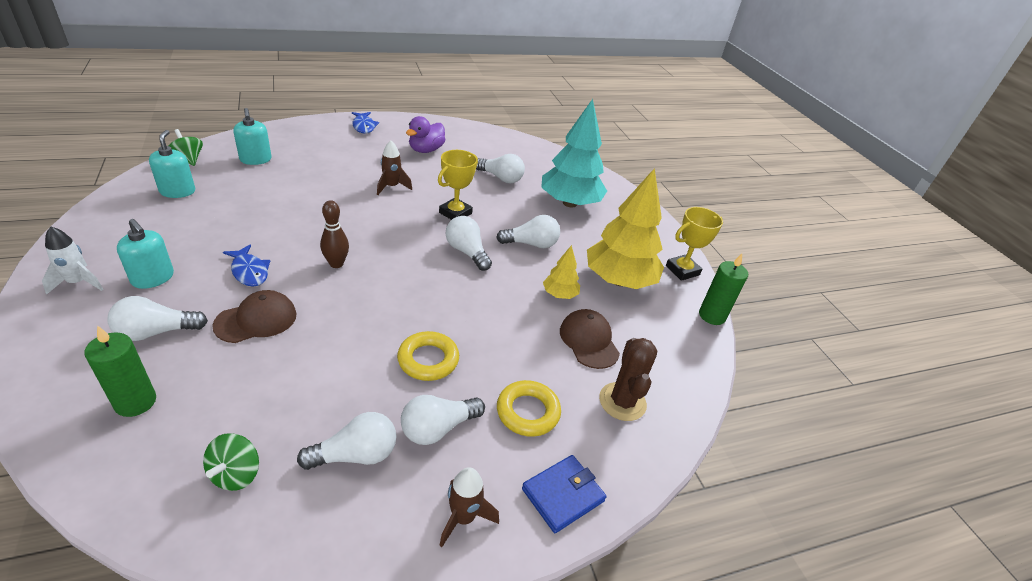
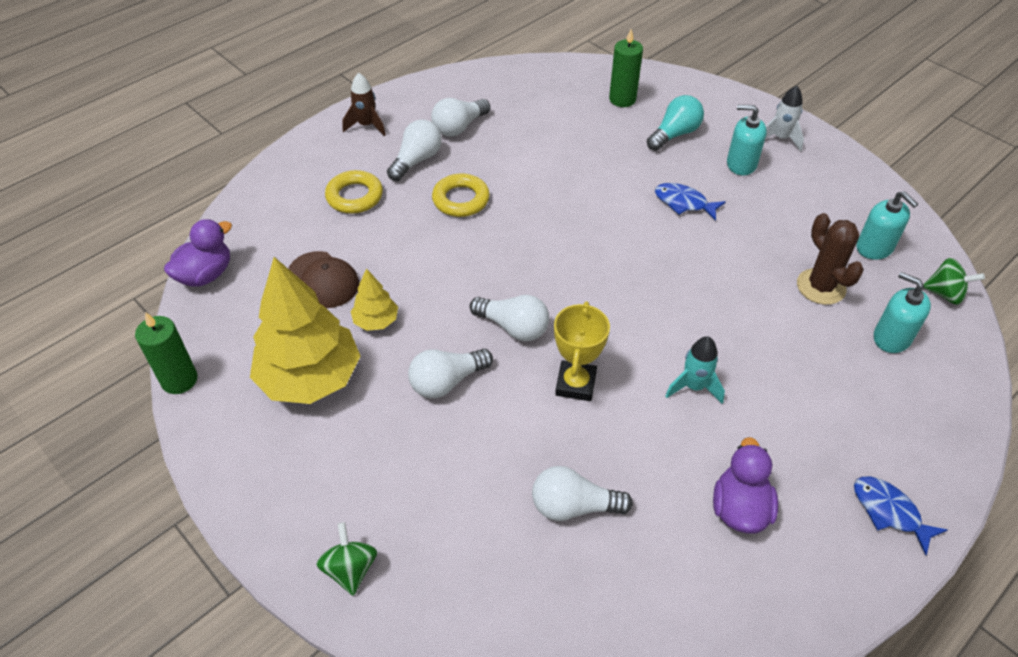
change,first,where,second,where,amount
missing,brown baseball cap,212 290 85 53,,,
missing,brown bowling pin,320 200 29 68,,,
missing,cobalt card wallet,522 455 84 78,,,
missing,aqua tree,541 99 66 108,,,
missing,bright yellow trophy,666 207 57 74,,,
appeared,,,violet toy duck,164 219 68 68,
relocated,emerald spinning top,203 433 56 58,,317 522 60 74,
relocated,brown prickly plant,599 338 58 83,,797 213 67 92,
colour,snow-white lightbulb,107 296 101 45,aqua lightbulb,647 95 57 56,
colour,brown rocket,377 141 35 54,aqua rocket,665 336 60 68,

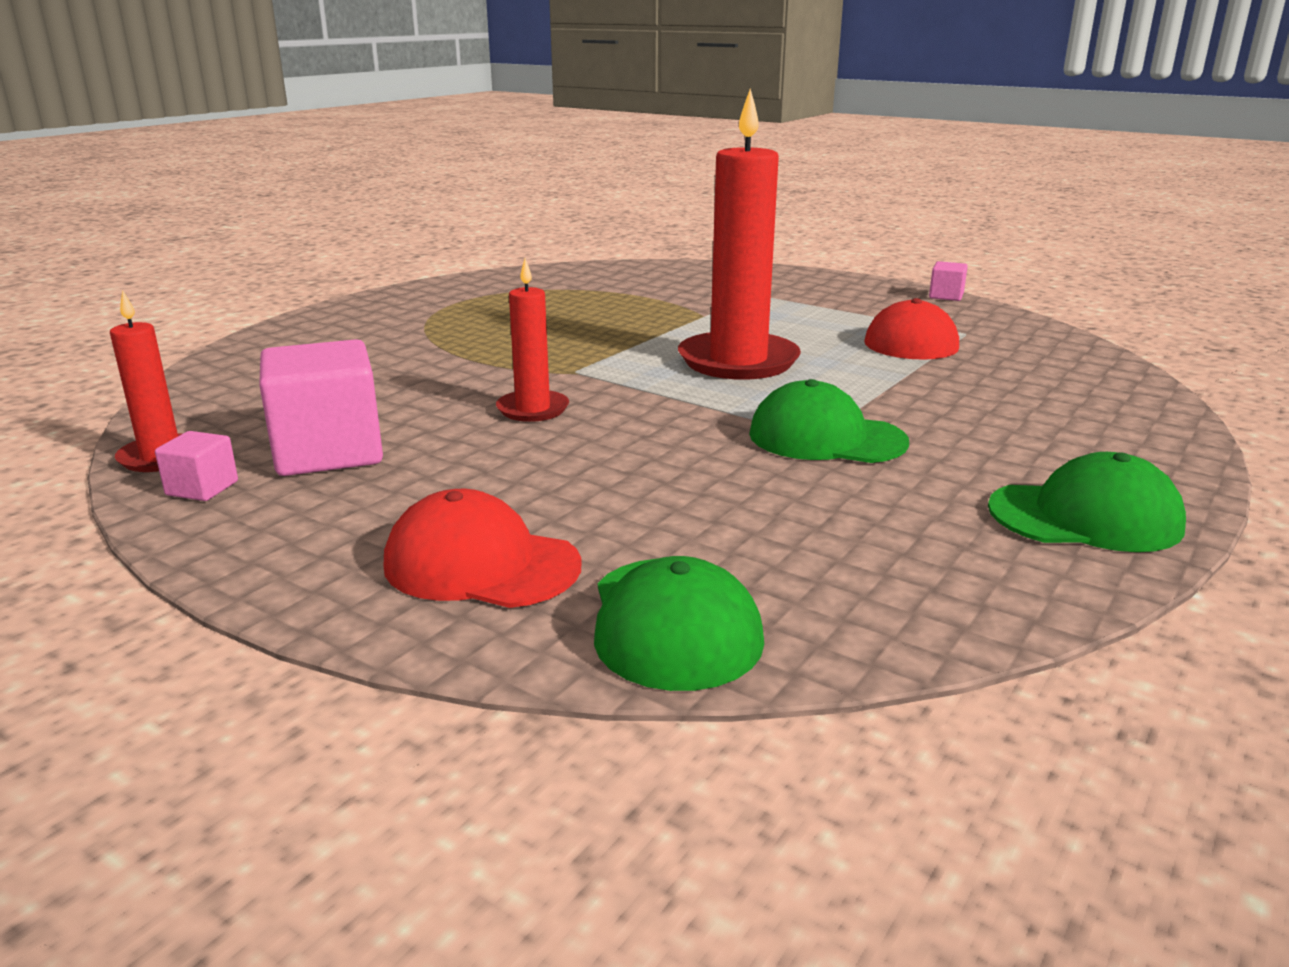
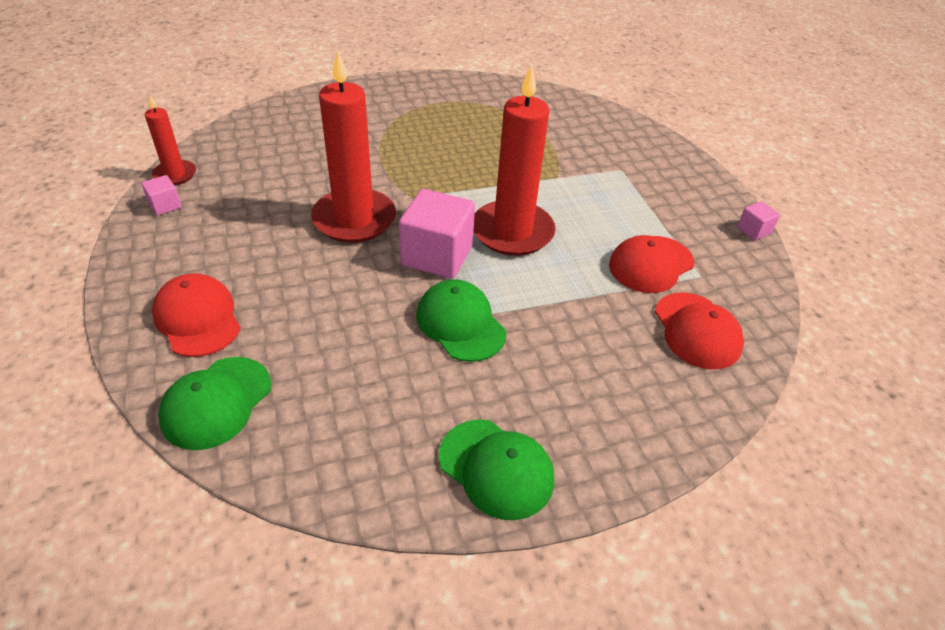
change,first,where,second,where,amount
appeared,,,scarlet baseball cap,655 292 89 78,
relocated,pink solid cube,259 339 124 137,,399 189 76 90,
size,scarlet wax candle,496 258 73 164,,311 50 85 193,x1.89

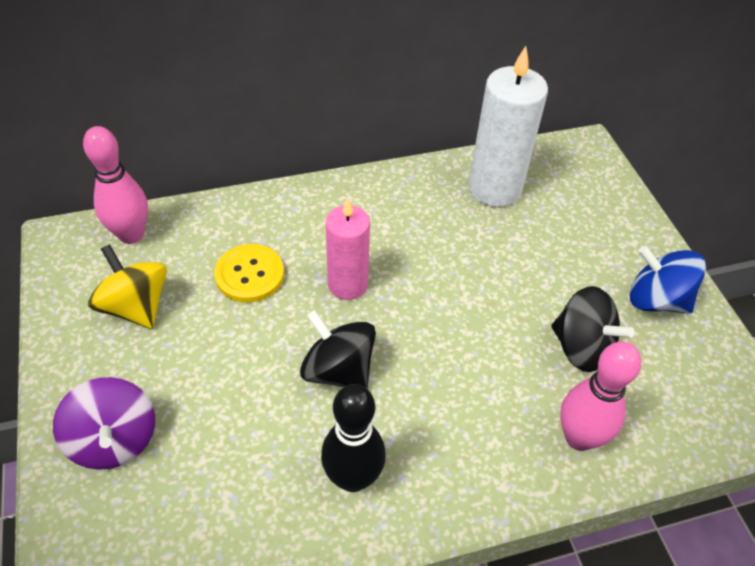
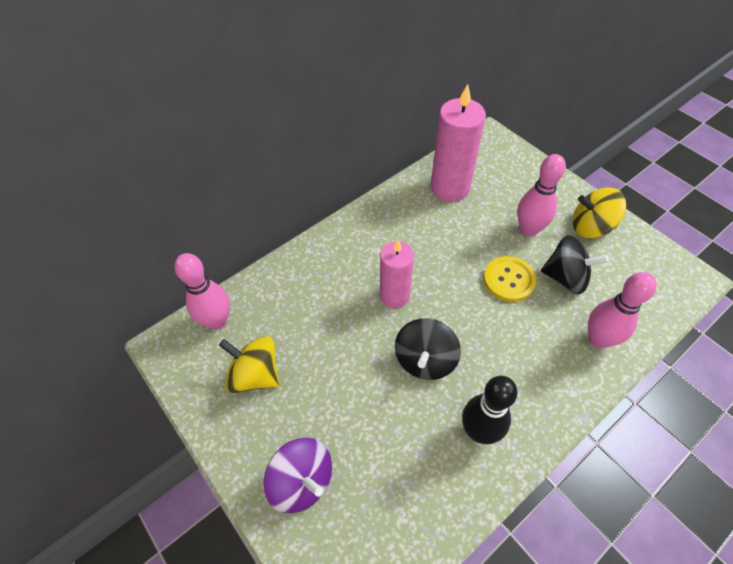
change,first,where,second,where,amount
appeared,,,pink bowling pin,517 154 49 83,
relocated,bright yellow sewing button,214 244 70 58,,484 256 52 46,
colour,snow-white wax candle,468 46 80 161,pink wax candle,431 84 55 118,
colour,cobalt spinning top,630 246 76 68,bright yellow spinning top,573 188 53 50,
spun,black spinning top,300 310 76 79,,395 318 66 62,90 degrees counterclockwise

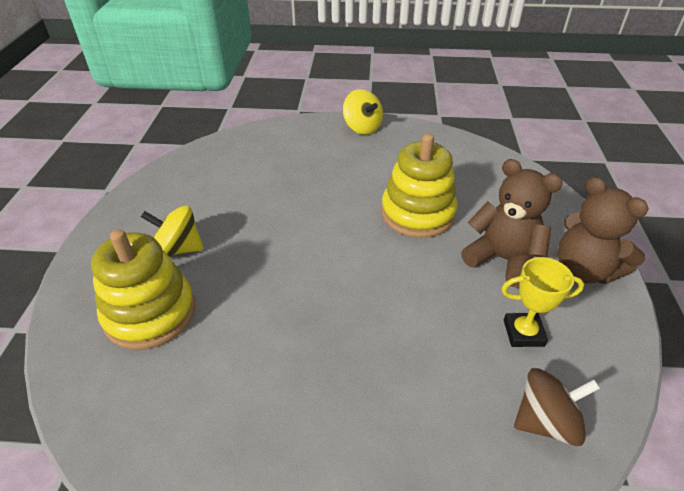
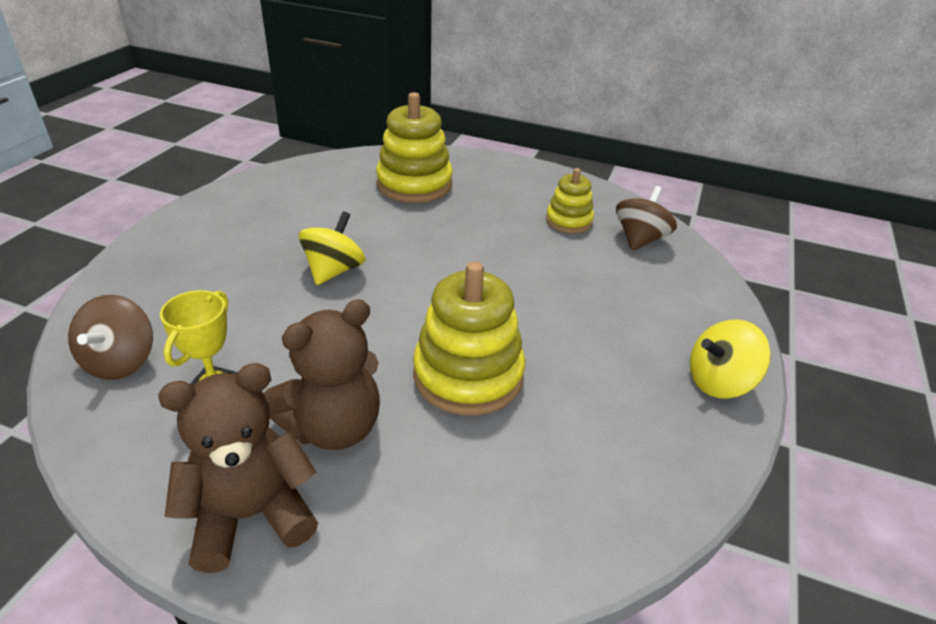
change,first,where,second,where,amount
appeared,,,bright yellow stacking rings,546 168 48 65,
appeared,,,brown spinning top,616 186 61 65,
relocated,bright yellow spinning top,141 205 63 51,,299 211 66 74,

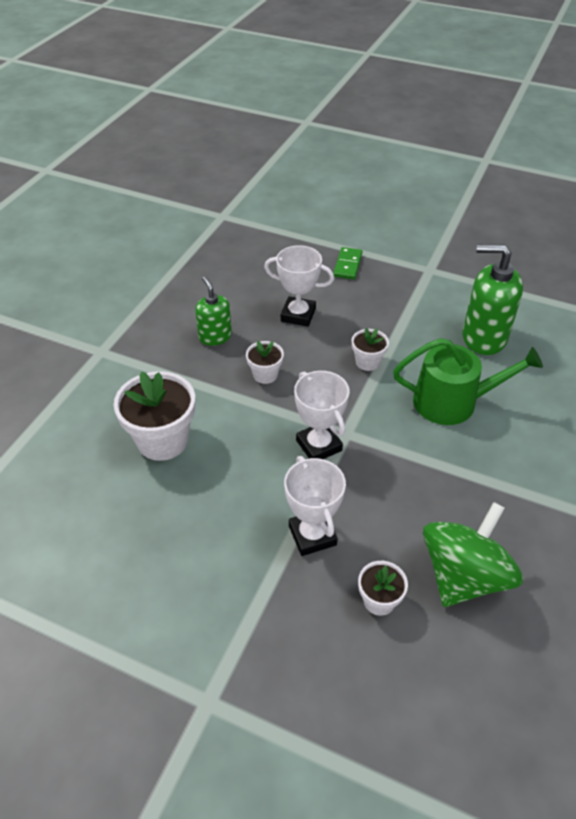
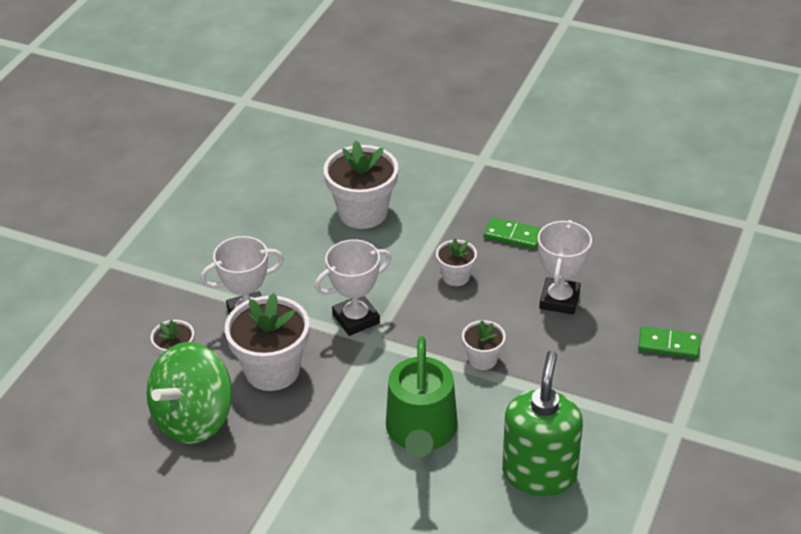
change,first,where,second,where,amount
appeared,,,snow-white plant pot,225 293 84 98,
exchanged,emerald pump bottle,195 276 37 70,emerald domino piece,484 217 58 32,
spun,emerald spinning top,423 502 100 105,,146 342 86 102,90 degrees clockwise

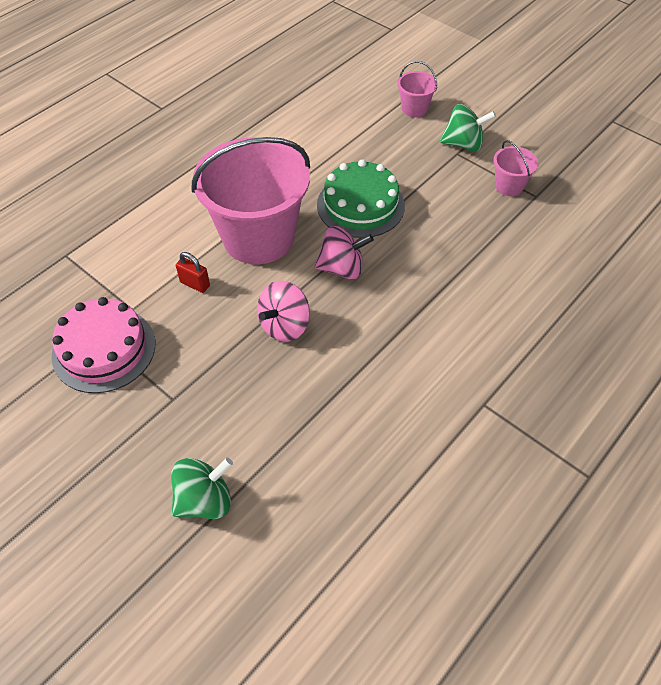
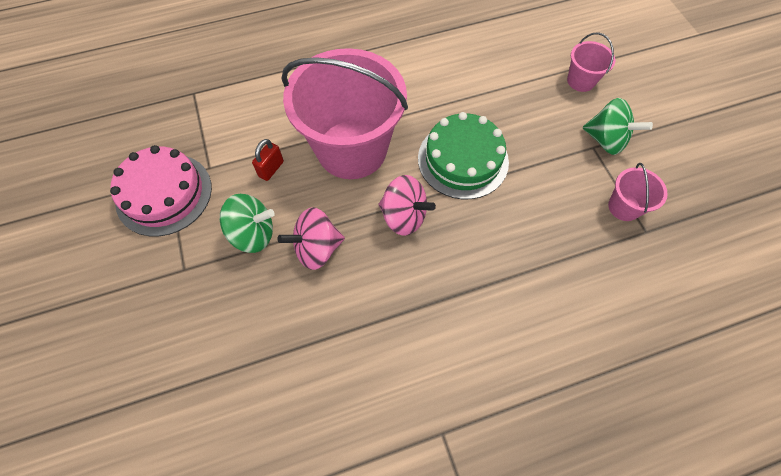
change,first,where,second,where,amount
relocated,emerald spinning top,171 457 62 62,,220 194 55 59,
spun,scarlet lock,176 252 34 41,,252 139 32 42,60 degrees clockwise

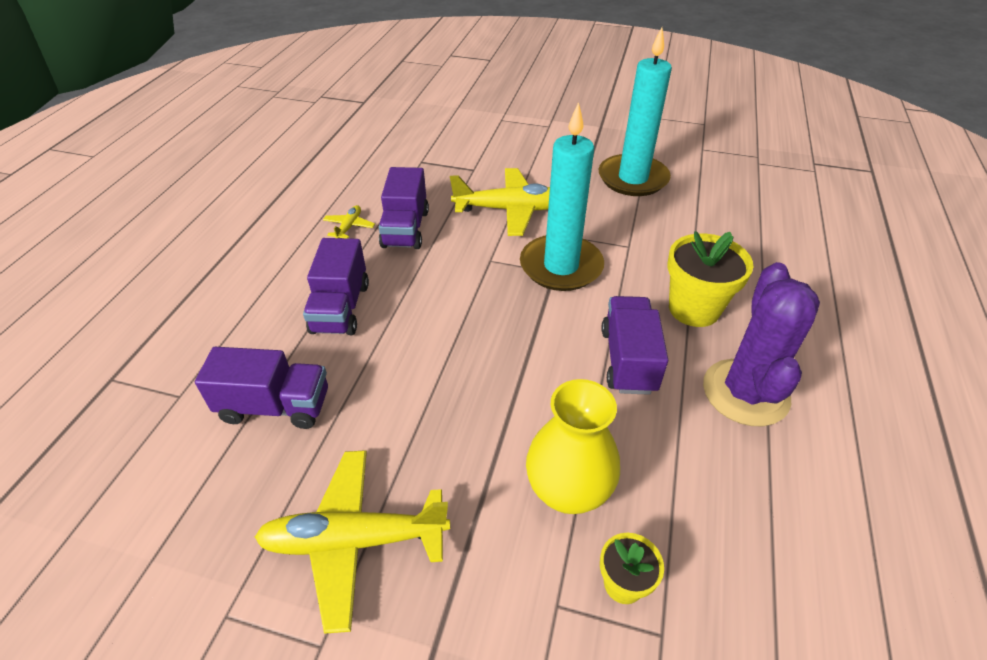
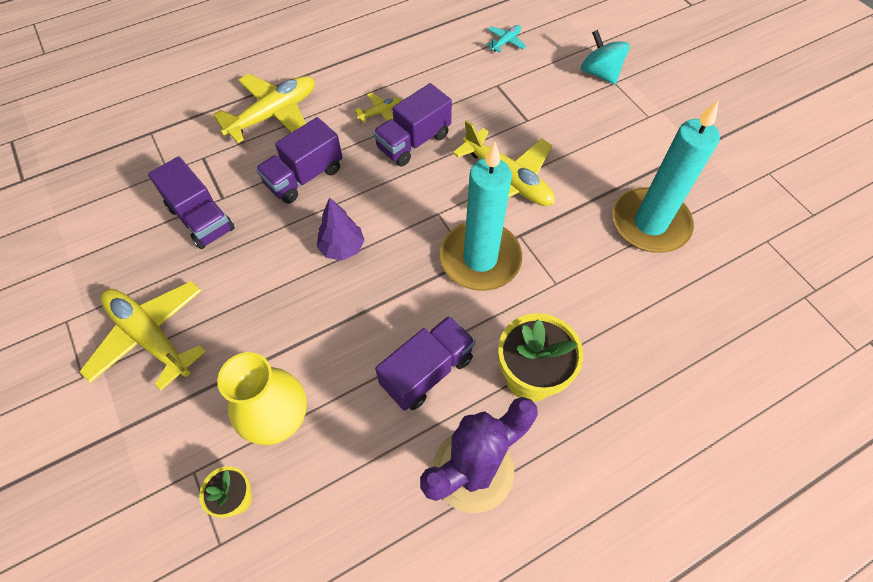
change,first,where,second,where,amount
appeared,,,bright yellow aeroplane,213 74 102 69,
appeared,,,violet tree,317 197 48 63,
appeared,,,aqua aeroplane,486 25 41 28,
appeared,,,aqua spinning top,581 30 49 55,

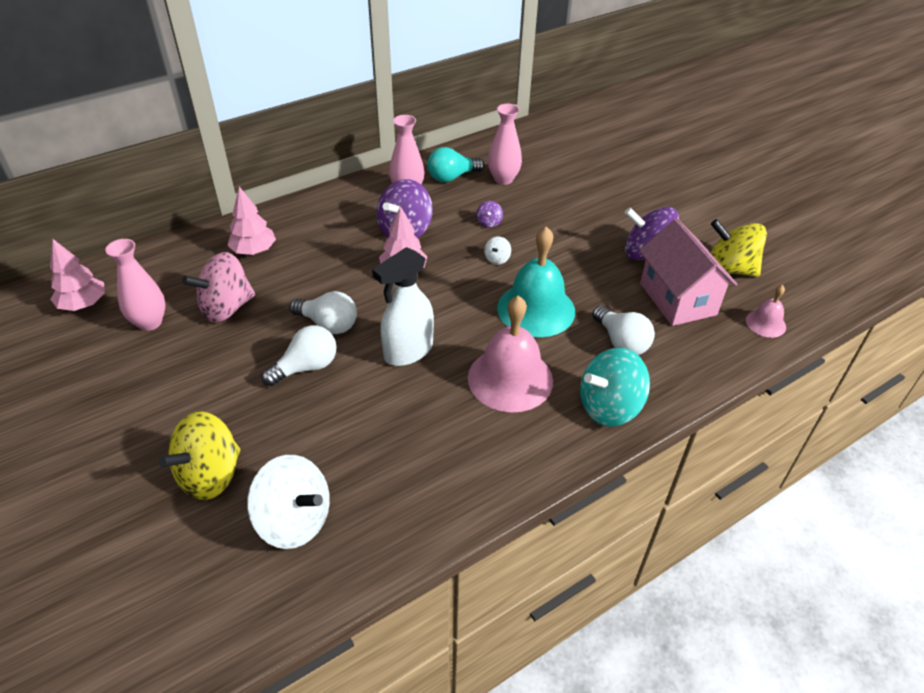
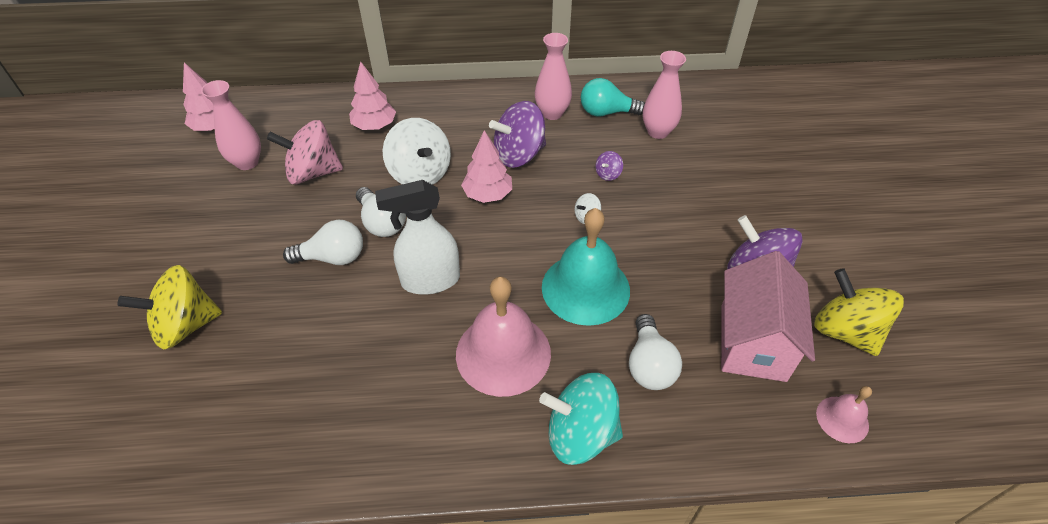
change,first,where,second,where,amount
relocated,snow-white spinning top,247 455 83 94,,383 118 68 67,

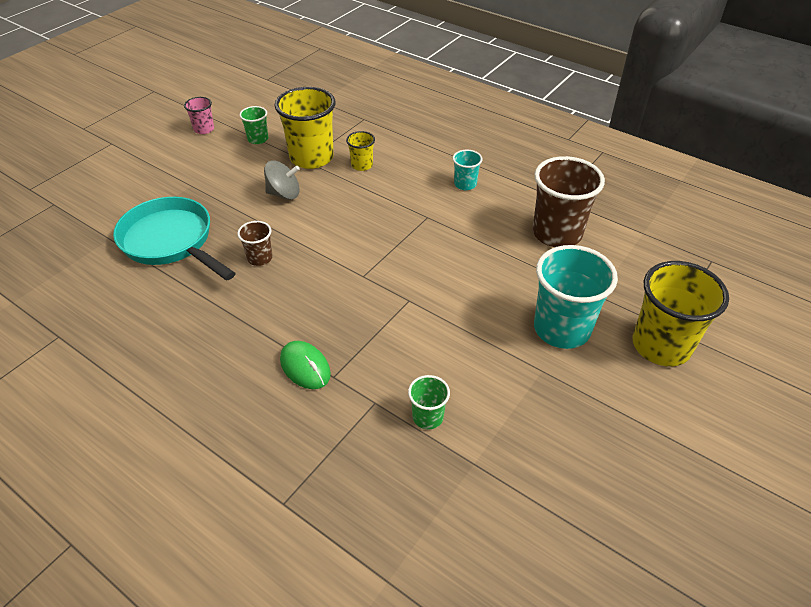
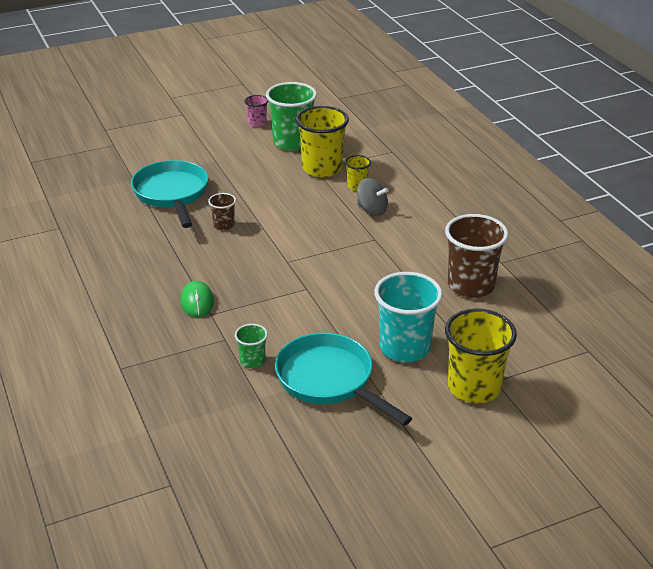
change,first,where,second,where,amount
missing,aqua cup,453 150 30 40,,,
appeared,,,aqua skillet,275 333 137 93,
relocated,grey spinning top,264 161 36 39,,357 178 32 38,
size,emerald cup,239 106 29 38,,266 82 51 69,x2.05

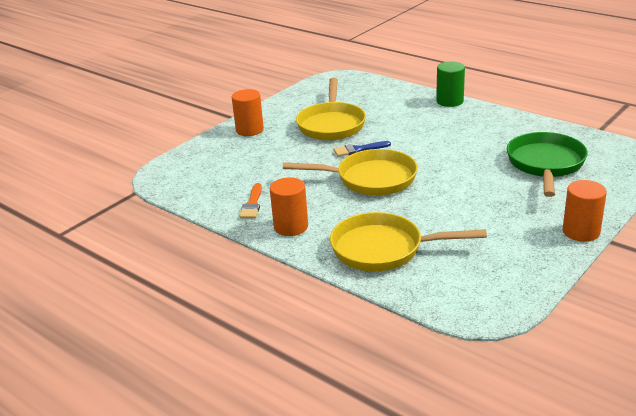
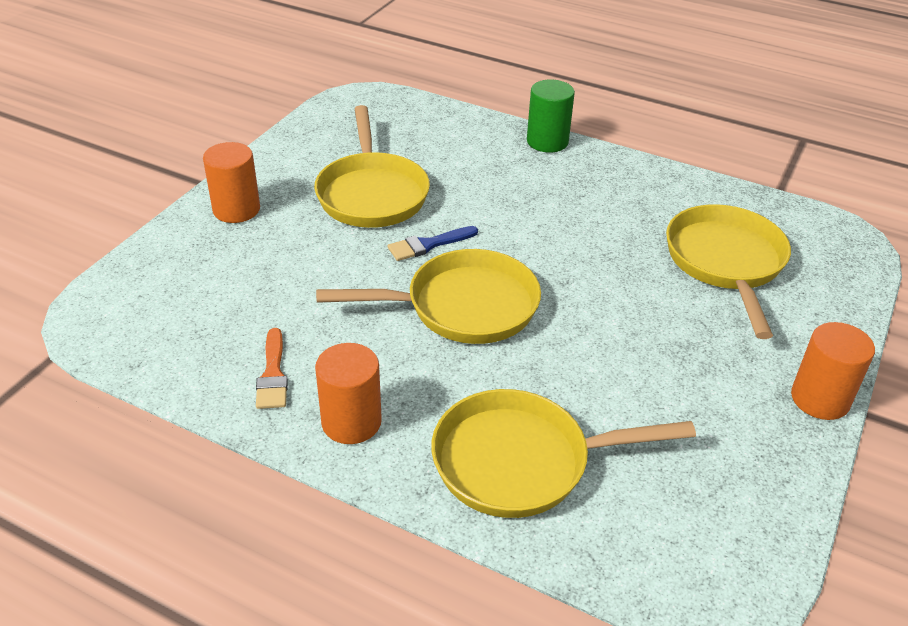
change,first,where,second,where,amount
colour,emerald skillet,507 132 81 65,bright yellow skillet,666 204 125 135,

